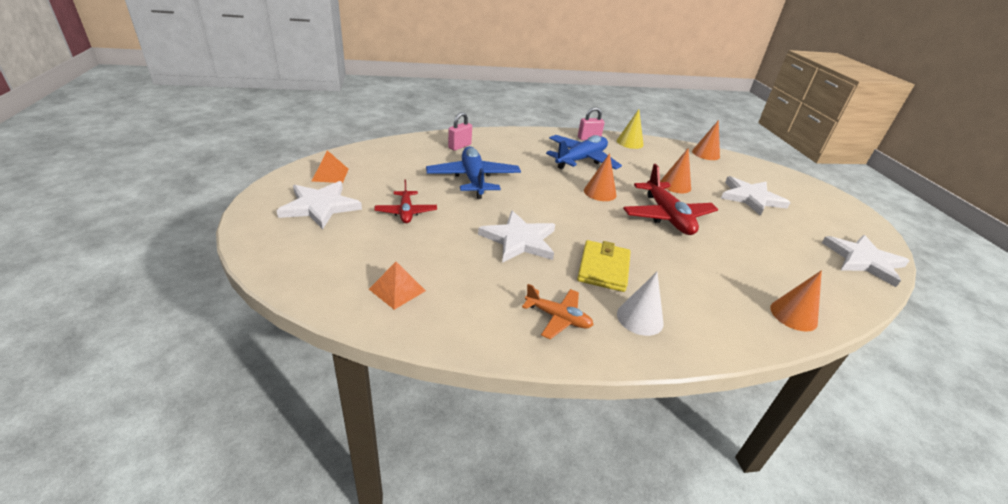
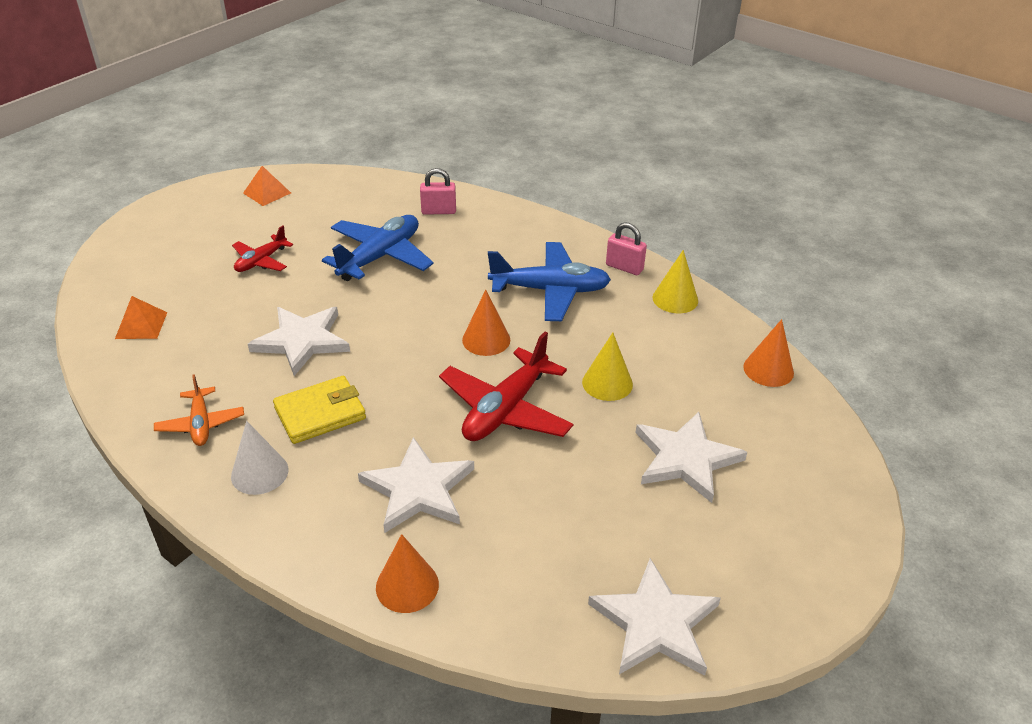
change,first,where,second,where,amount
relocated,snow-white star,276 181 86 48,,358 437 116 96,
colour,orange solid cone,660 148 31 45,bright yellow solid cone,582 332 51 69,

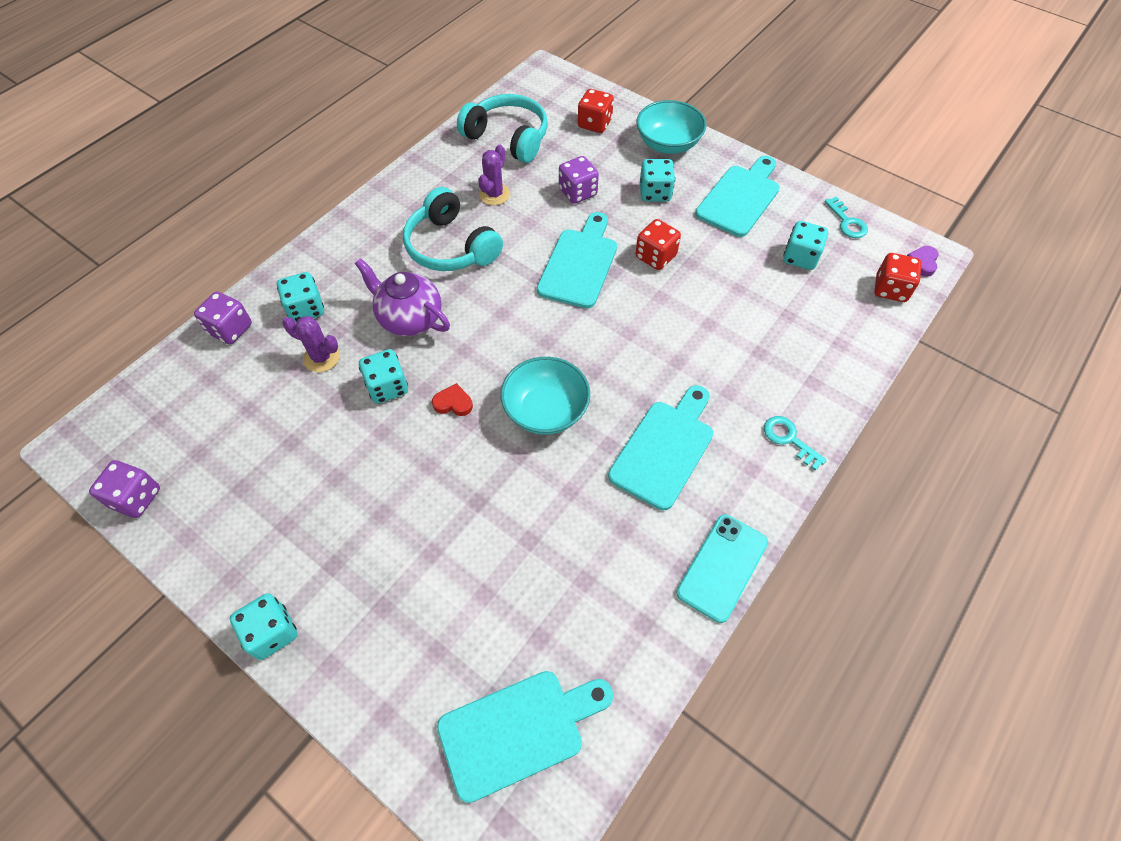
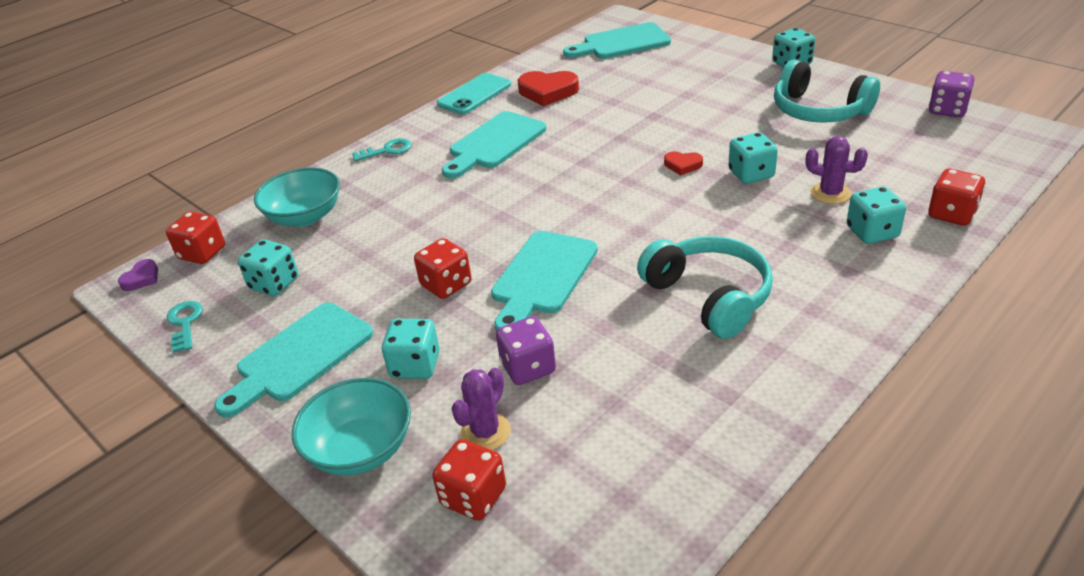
change,first,where,second,where,amount
missing,violet teapot,355 258 95 78,,,
appeared,,,scarlet heart shape,518 71 61 35,
relocated,aqua headset,457 94 91 69,,774 60 106 63,
relocated,violet prickly plant,478 145 32 60,,451 368 60 82,
relocated,aqua serving bowl,501 357 89 78,,254 167 86 60,
colour,violet game die,194 291 58 53,scarlet game die,928 169 57 57,
spun,aqua key,764 416 63 55,,352 138 60 23,75 degrees counterclockwise

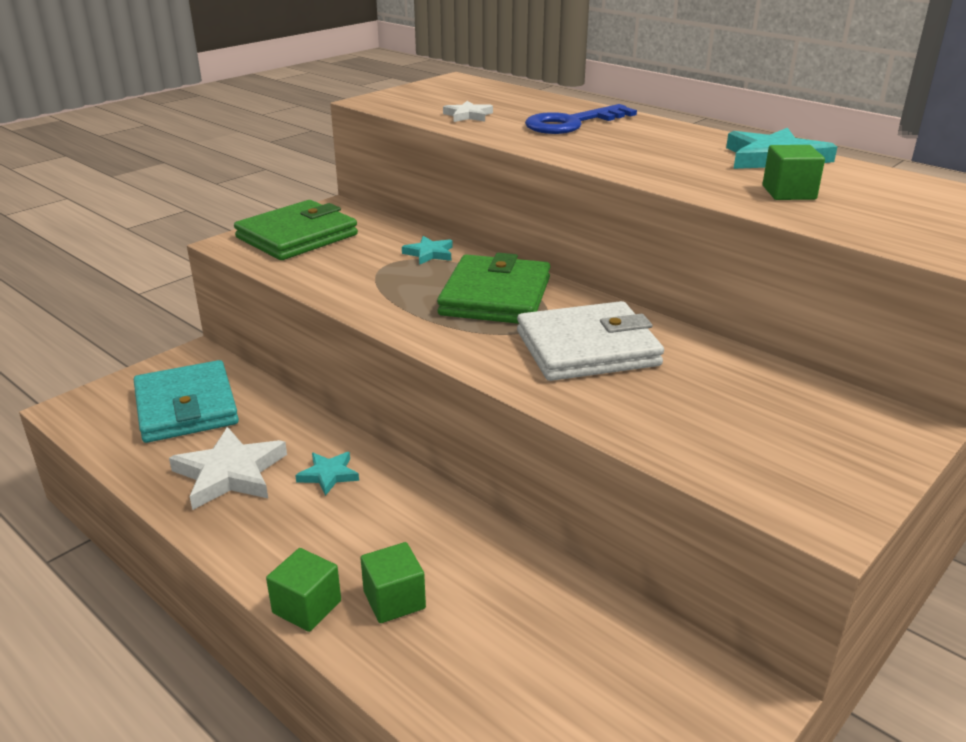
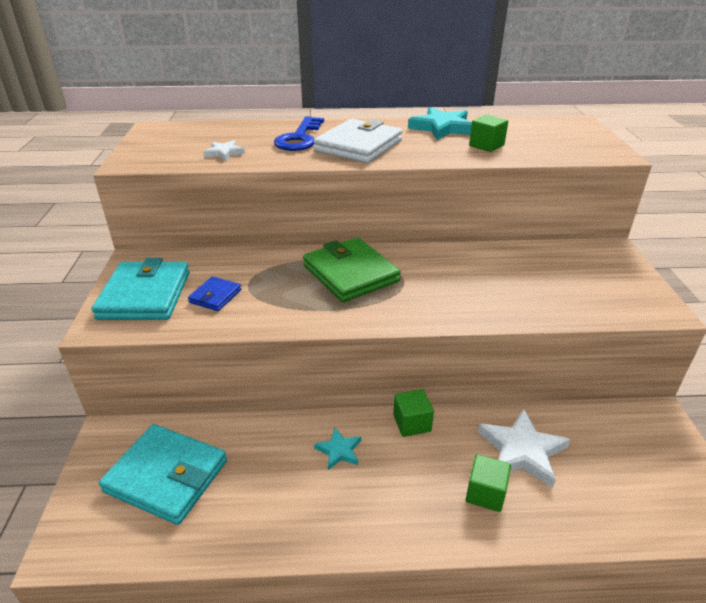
change,first,where,second,where,amount
missing,aqua star,402 236 51 29,,,
appeared,,,cobalt card wallet,188 276 53 35,
relocated,snow-white star,169 427 118 83,,478 409 92 79,
relocated,emerald solid cube,266 548 75 84,,393 389 41 48,
relocated,snow-white card wallet,517 301 147 80,,314 119 88 44,
colour,emerald card wallet,234 200 124 60,aqua card wallet,91 258 99 62,

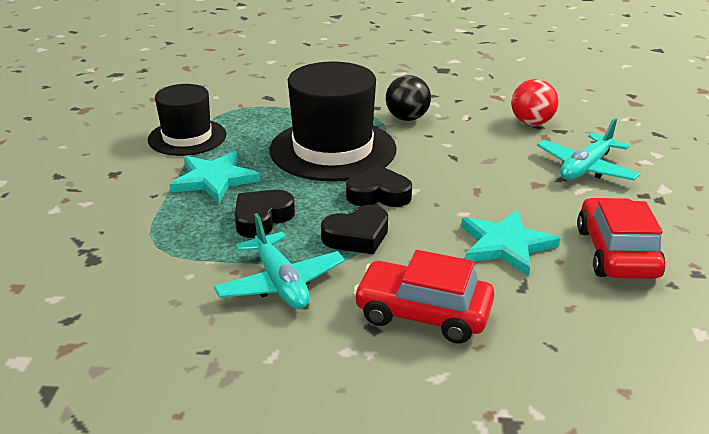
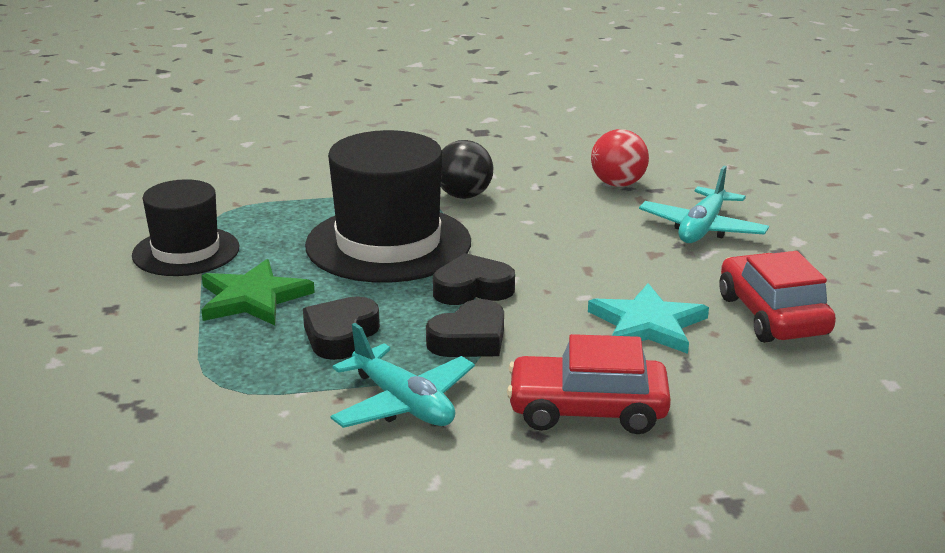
change,first,where,second,where,amount
colour,aqua star,170 151 90 52,emerald star,201 259 114 66,

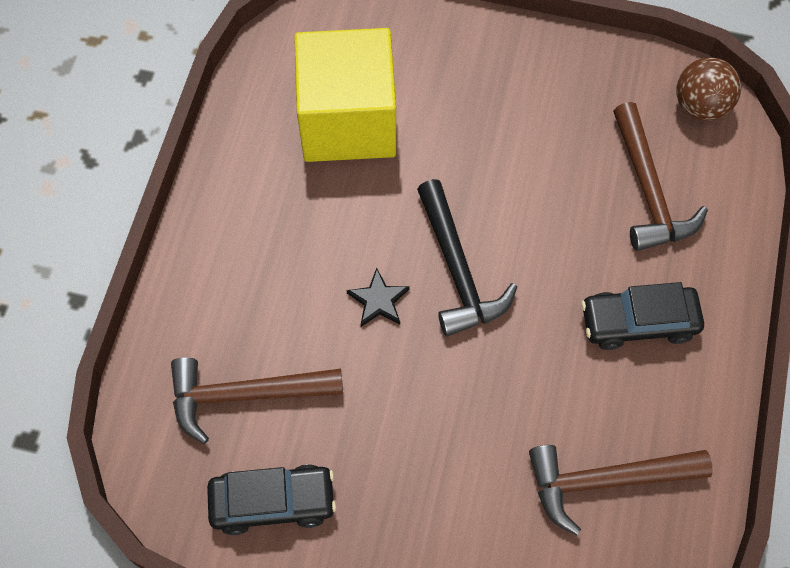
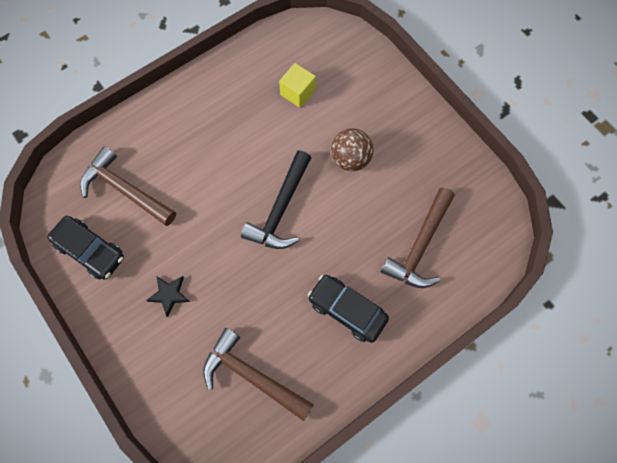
change,first,where,second,where,amount
relocated,black star,346 268 64 59,,146 276 44 41,
relocated,brown play ball,676 57 65 64,,331 128 42 43,
size,bright yellow solid cube,294 28 102 134,,279 63 37 45,x0.44

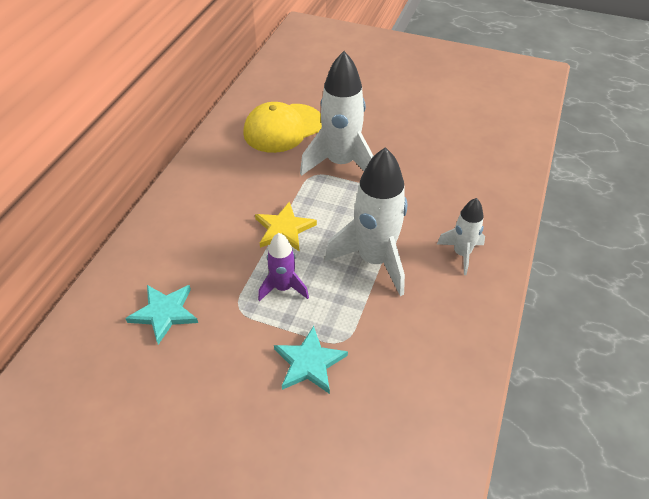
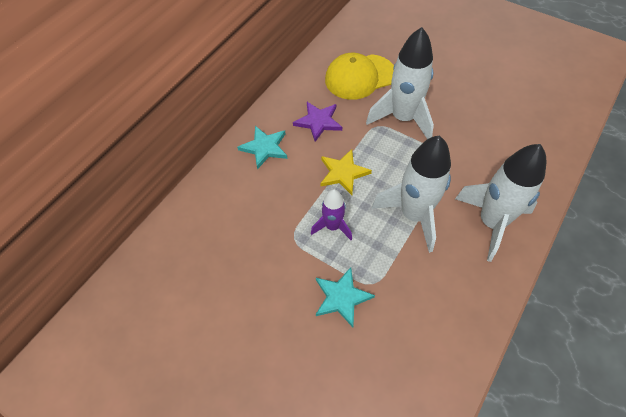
change,first,where,second,where,amount
appeared,,,violet star,293 102 49 40,
relocated,aqua star,125 285 73 60,,237 126 50 43,
size,snow-white rocket,437 198 48 77,,455 144 91 118,x1.83

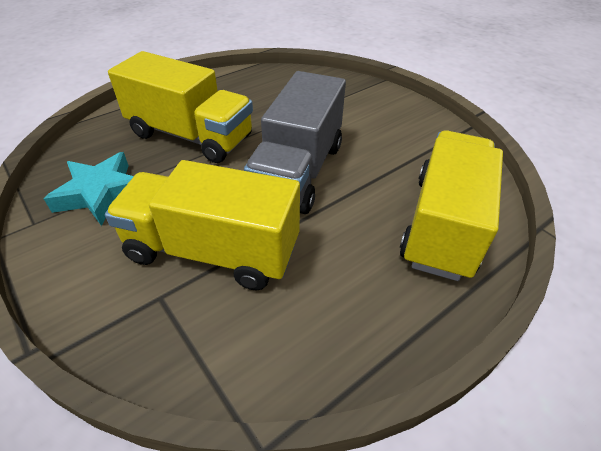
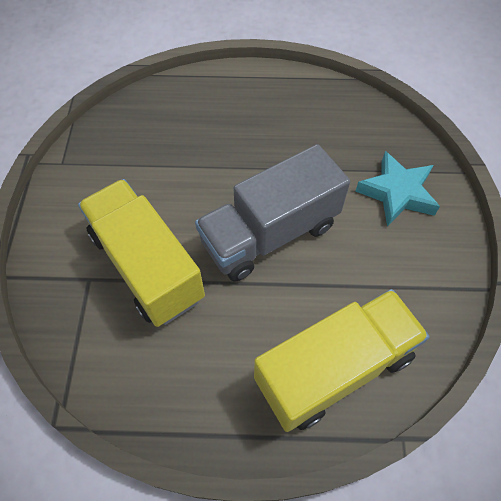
change,first,where,second,where,amount
missing,bright yellow lorry,108 51 145 112,,,
relocated,aqua star,44 152 90 74,,355 151 85 76,

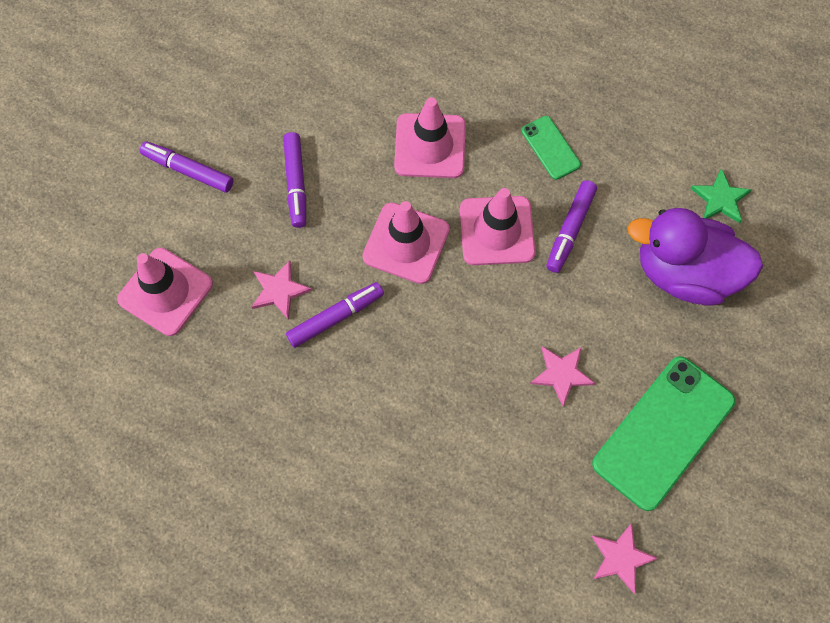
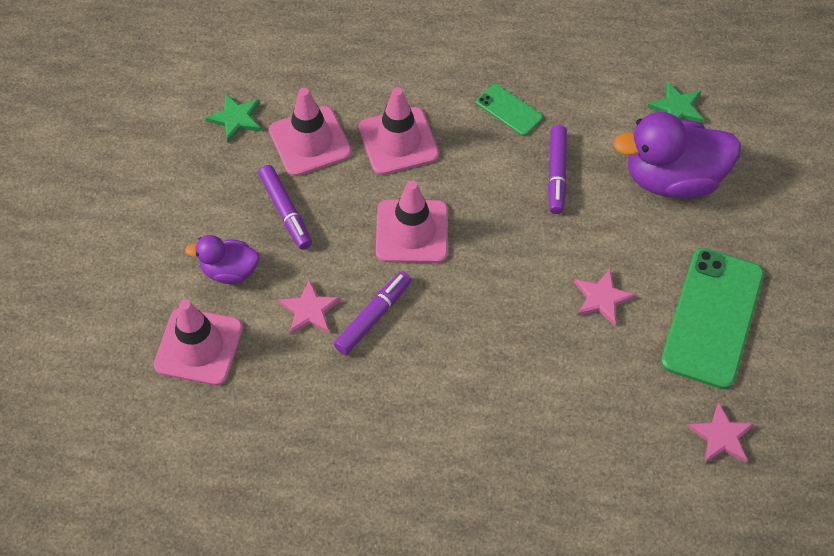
change,first,where,second,where,amount
missing,violet marker pen,140 141 94 52,,,
appeared,,,violet toy duck,185 235 74 49,
appeared,,,emerald star,206 94 55 48,
relocated,pink road cone,460 188 75 77,,269 87 83 89,

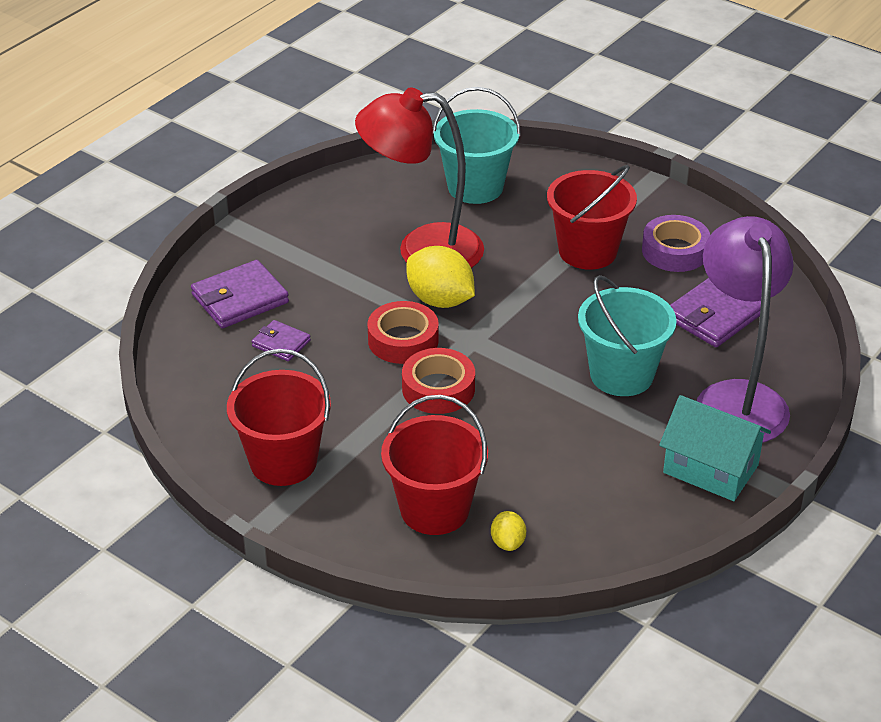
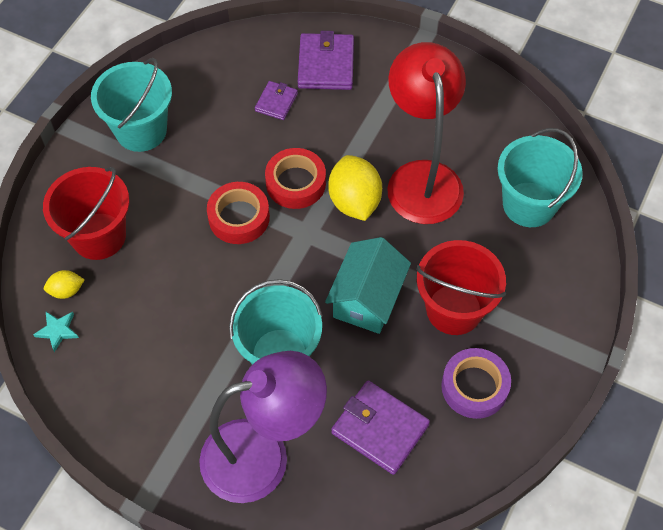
change,first,where,second,where,amount
appeared,,,aqua star,33 312 46 40,
relocated,aqua cottage,659 395 112 106,,325 237 86 97,
colour,scarlet bucket,227 349 104 137,aqua bucket,91 58 81 94,
spun,violet card wallet,191 260 98 68,,298 31 56 59,45 degrees clockwise
spun,bright yellow citrus fruit,406 246 69 62,,328 155 54 66,45 degrees counterclockwise

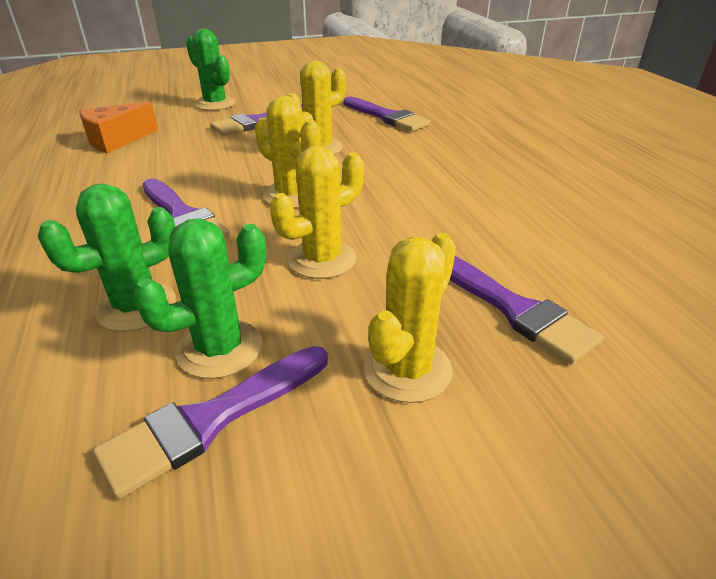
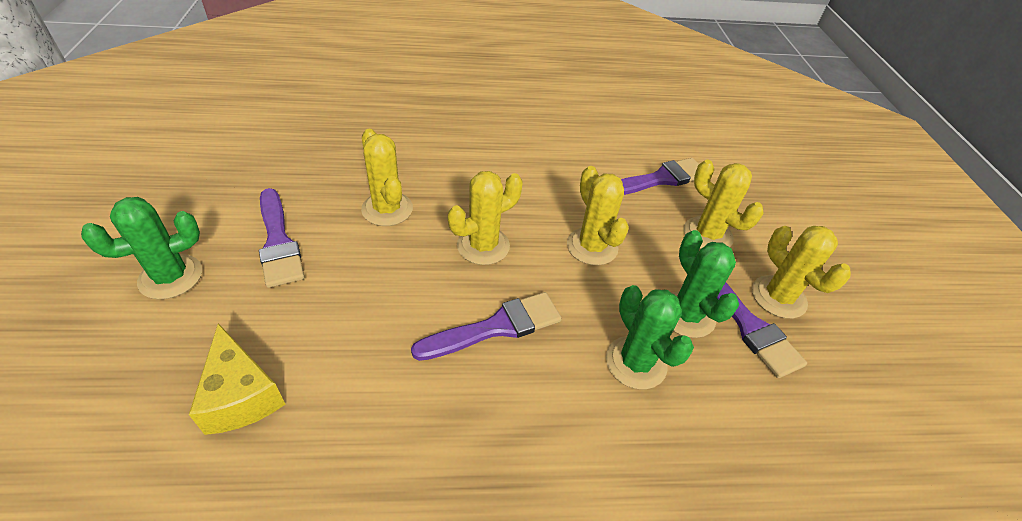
change,first,where,second,where,amount
missing,violet paint brush,344 97 86 35,,,
appeared,,,bright yellow prickly plant,752 226 99 93,
colour,orange piece of cheese,79 102 79 52,bright yellow piece of cheese,189 323 96 112,

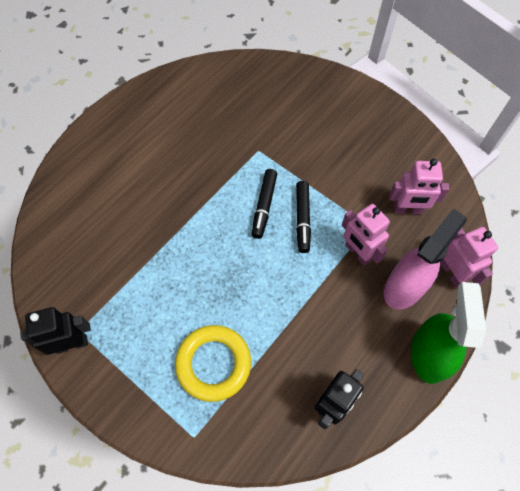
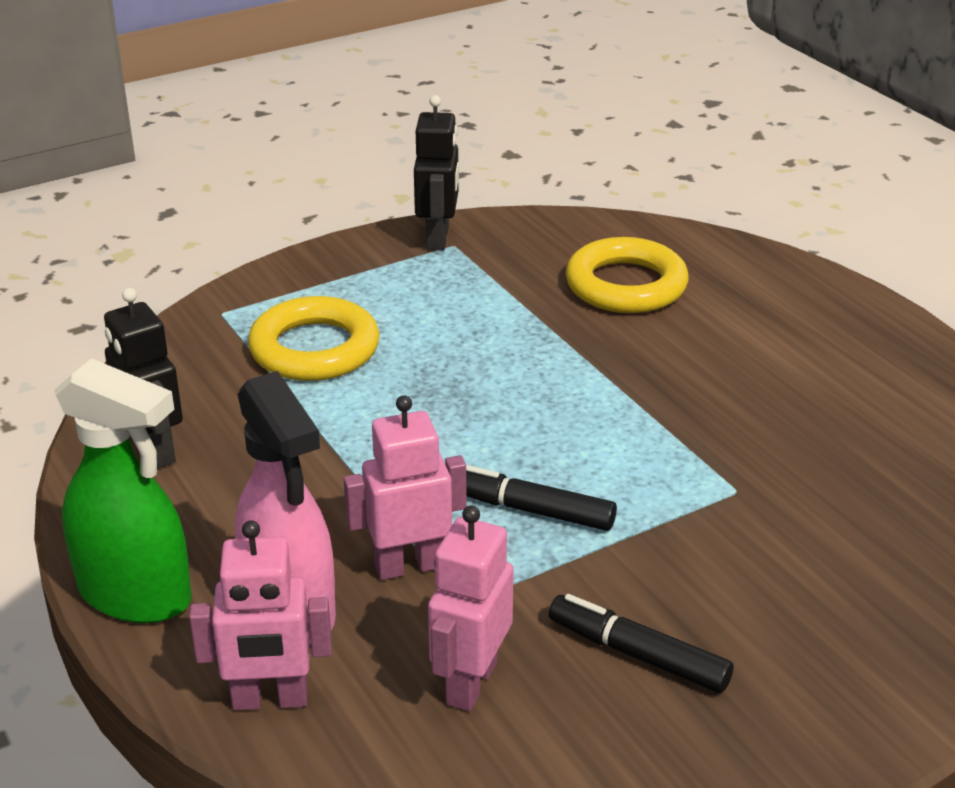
change,first,where,second,where,amount
appeared,,,bright yellow ring,565 237 124 76,
relocated,black marker pen,252 169 25 70,,549 594 185 99,

